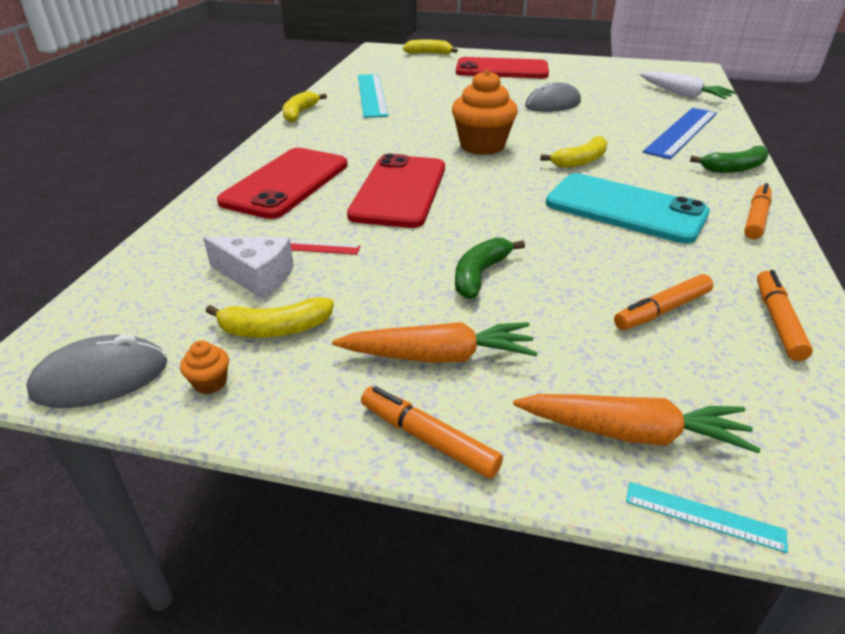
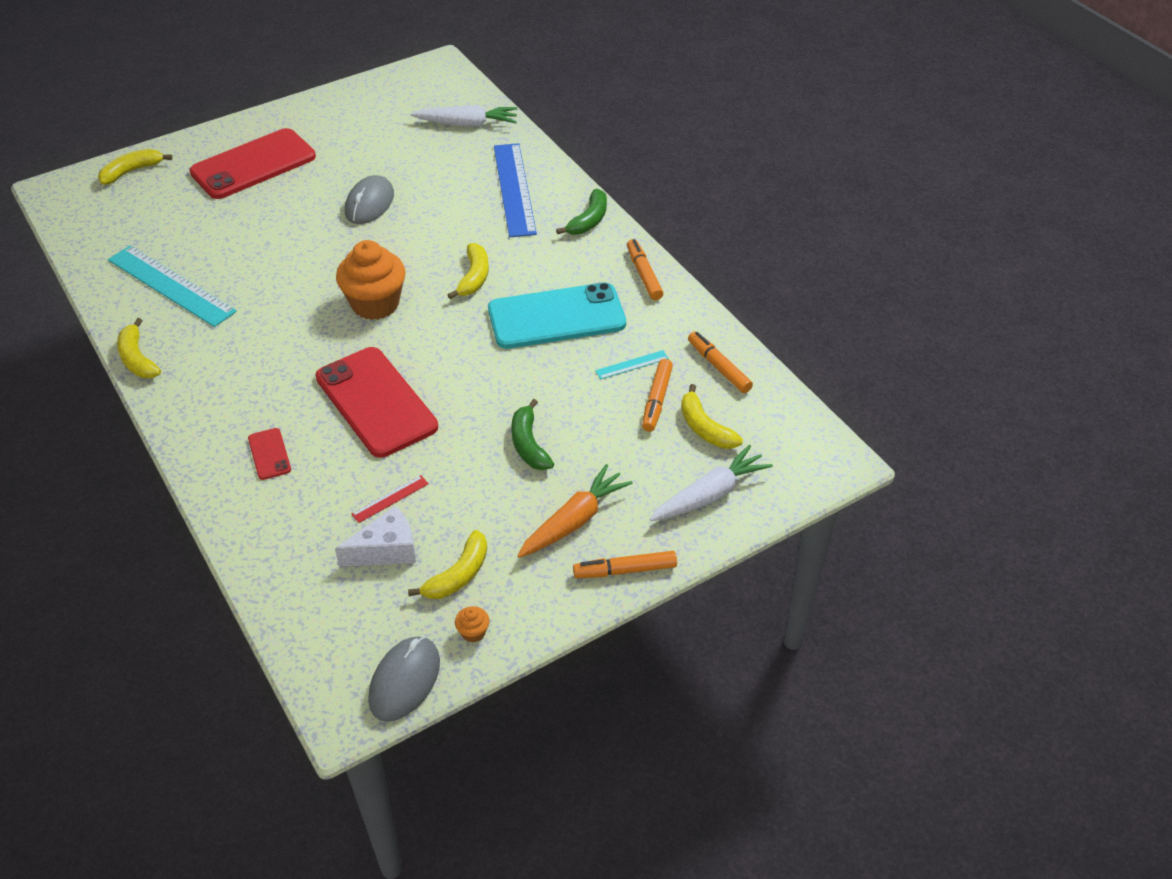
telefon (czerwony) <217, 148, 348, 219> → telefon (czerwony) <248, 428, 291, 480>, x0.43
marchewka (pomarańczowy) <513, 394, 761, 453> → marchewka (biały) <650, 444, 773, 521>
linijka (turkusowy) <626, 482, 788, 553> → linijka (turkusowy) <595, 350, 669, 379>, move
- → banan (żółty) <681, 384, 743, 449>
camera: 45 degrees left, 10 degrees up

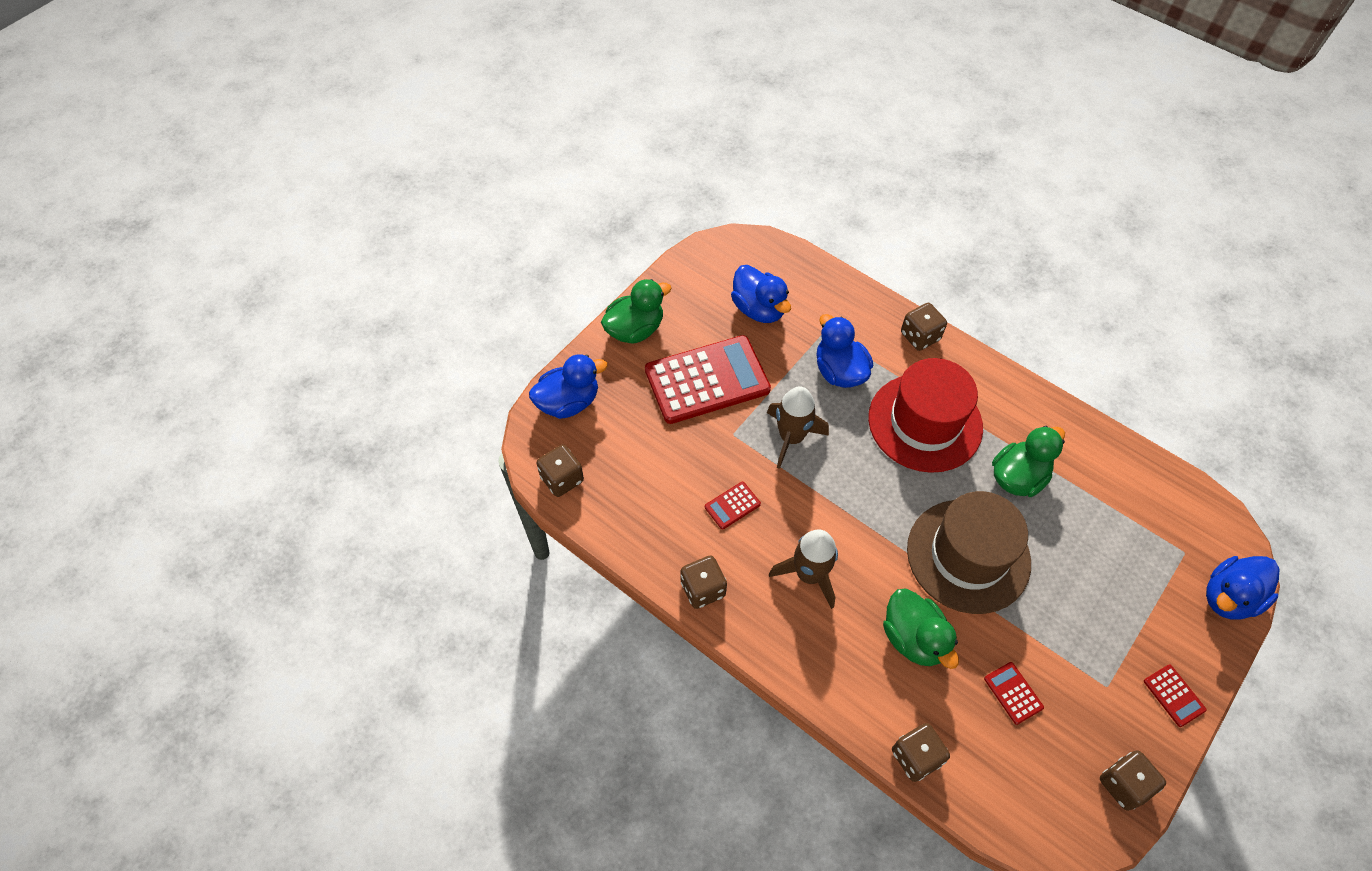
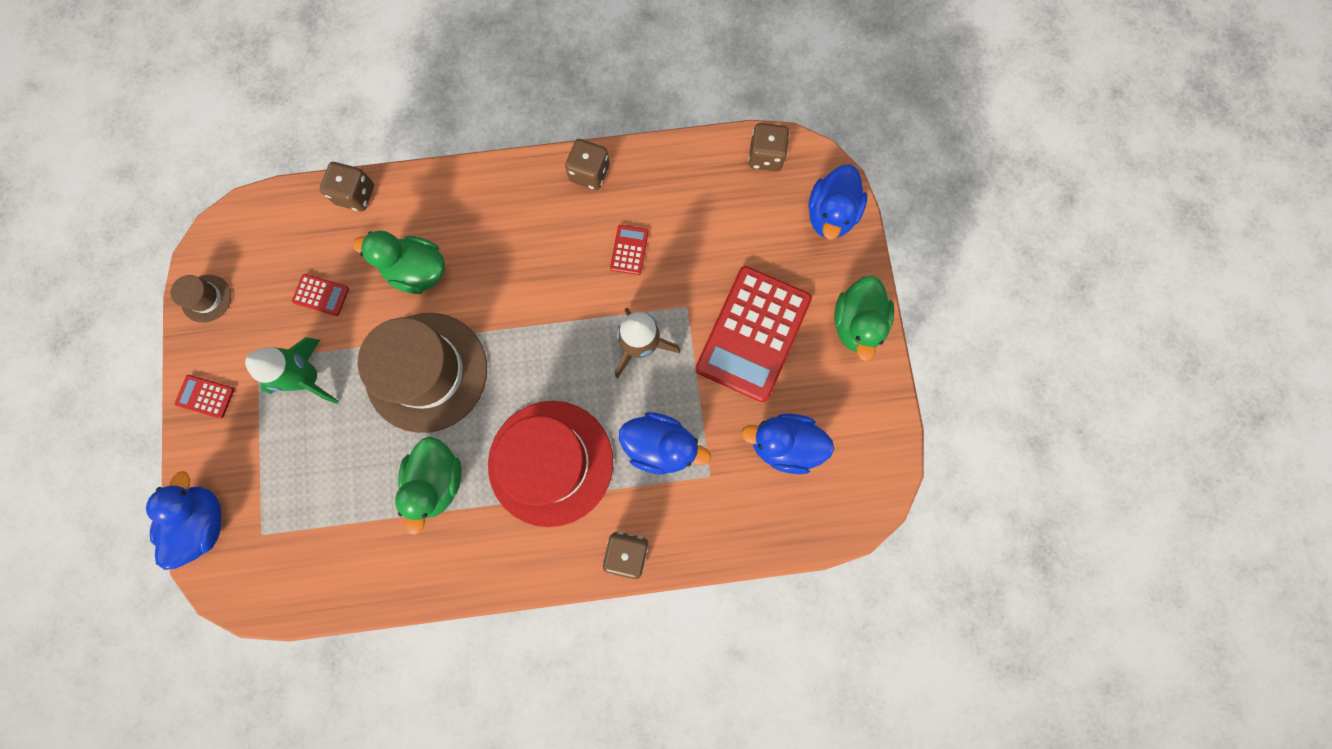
rakieta (brązowy) <769, 529, 838, 609> → -
kostka do gry (brązowy) <1100, 751, 1166, 811> → kapelusz (brązowy) <171, 275, 231, 323>
- → rakieta (zielony) <245, 337, 339, 404>
camera: 135 degrees right, 20 degrees up

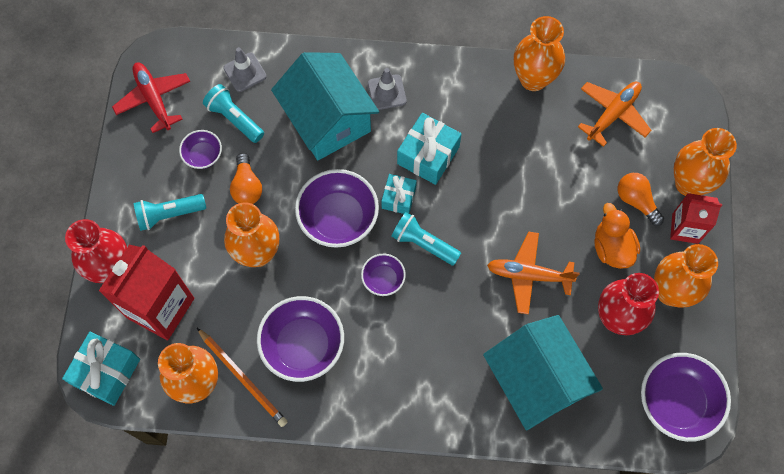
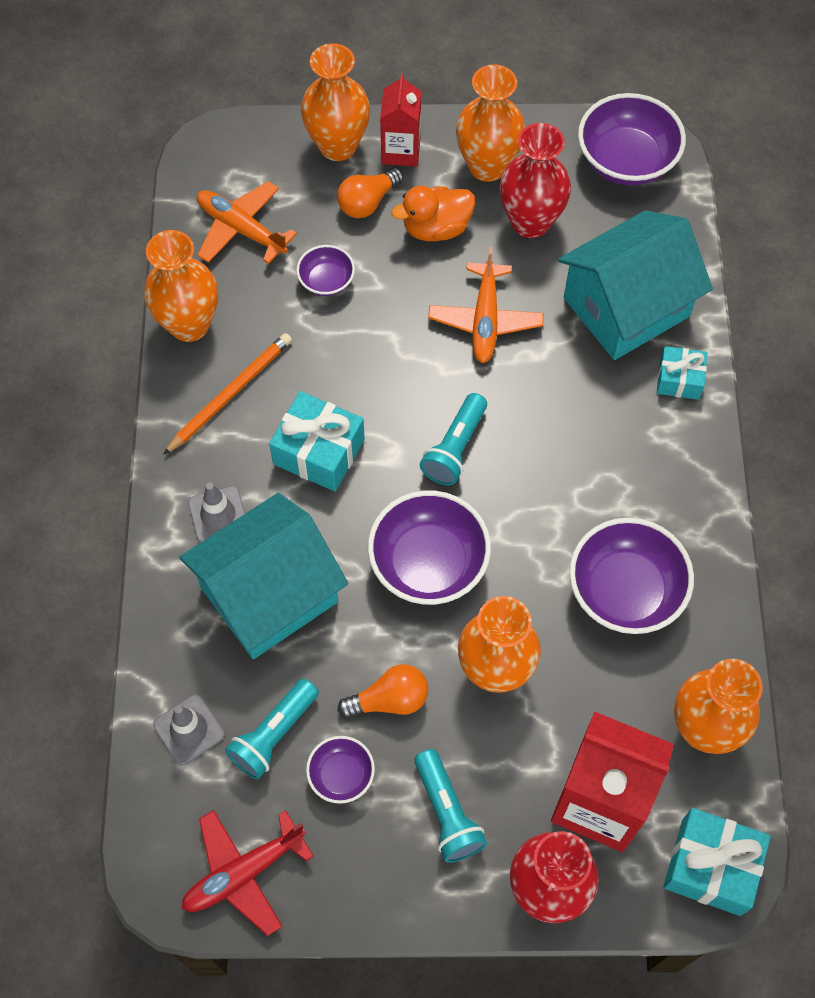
ołówek (pomarańczowy) <197, 328, 288, 427> → ołówek (pomarańczowy) <163, 333, 292, 455>, move
miska (fioletowy) <361, 254, 406, 296> → miska (fioletowy) <296, 245, 355, 296>, move
prezent (turkusowy) <381, 174, 417, 214> → prezent (turkusowy) <657, 346, 707, 400>, move
camera: 95 degrees left, 5 degrees down

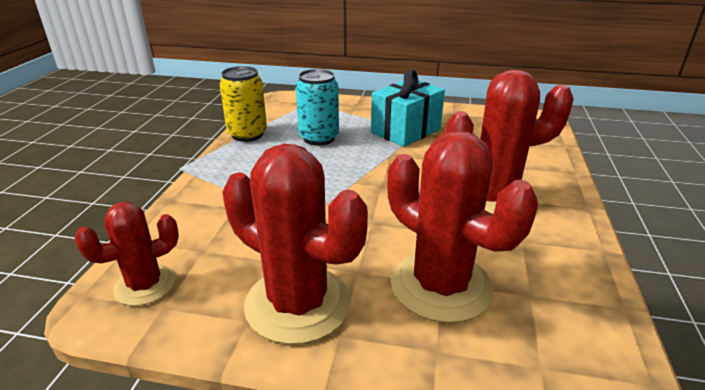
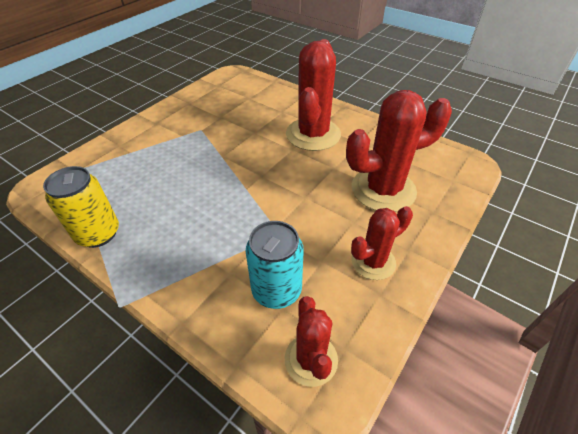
kaktus (czerwony) <222, 144, 368, 344> → kaktus (czerwony) <351, 206, 413, 280>, x0.58
puszka (turkusowy) <296, 69, 339, 146> → puszka (turkusowy) <246, 221, 304, 309>, move
prezent (turkusowy) <371, 70, 445, 147> → -
camera: 65 degrees left, 15 degrees up

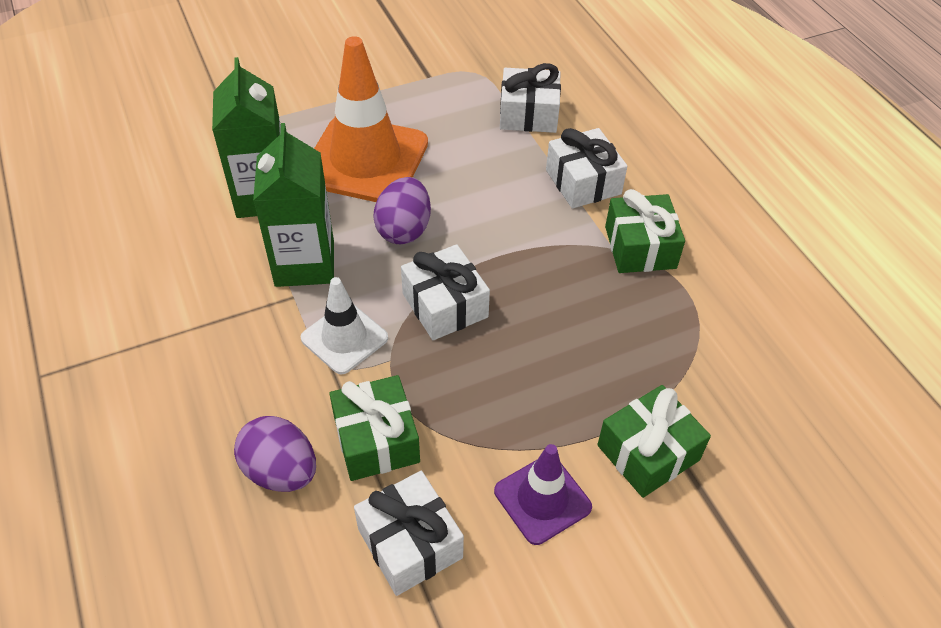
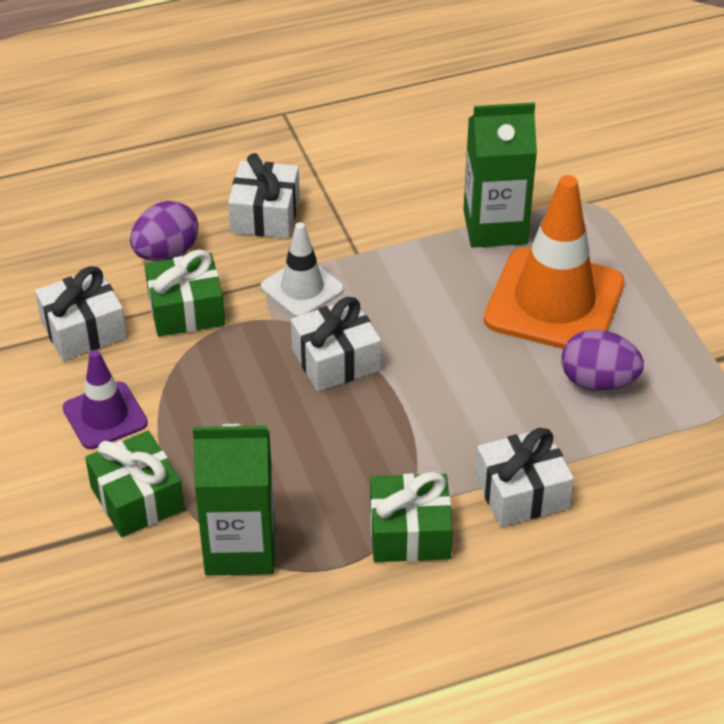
karton mleka (zielony) <253, 123, 334, 287> → karton mleka (zielony) <193, 424, 275, 575>, move
jajko (fioletowy) <373, 177, 431, 244> → jajko (fioletowy) <561, 329, 644, 391>, move
prezent (biały) <500, 63, 561, 133> → prezent (biały) <228, 153, 300, 238>, move
camera: 95 degrees right, 5 degrees down

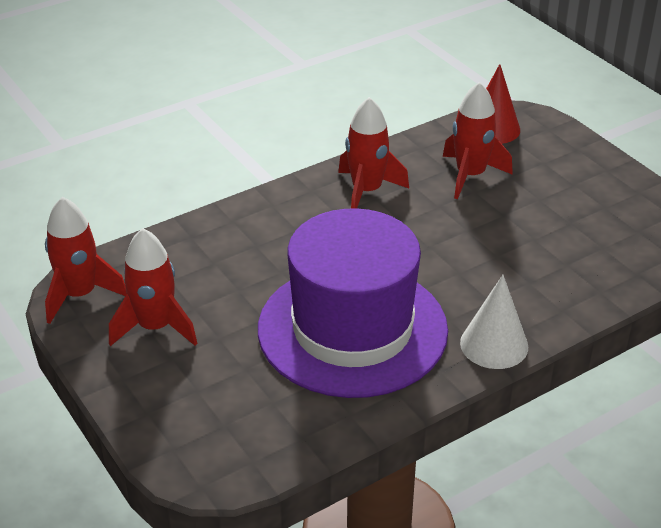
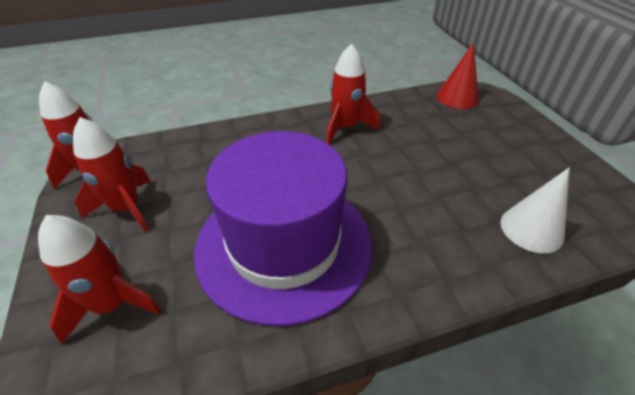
rakieta (czerwony) <443, 82, 513, 199> → rakieta (czerwony) <38, 215, 161, 344>, move
stożek (biały) <460, 275, 528, 369> → stożek (biały) <500, 167, 570, 253>, move
camera: 15 degrees right, 5 degrees up

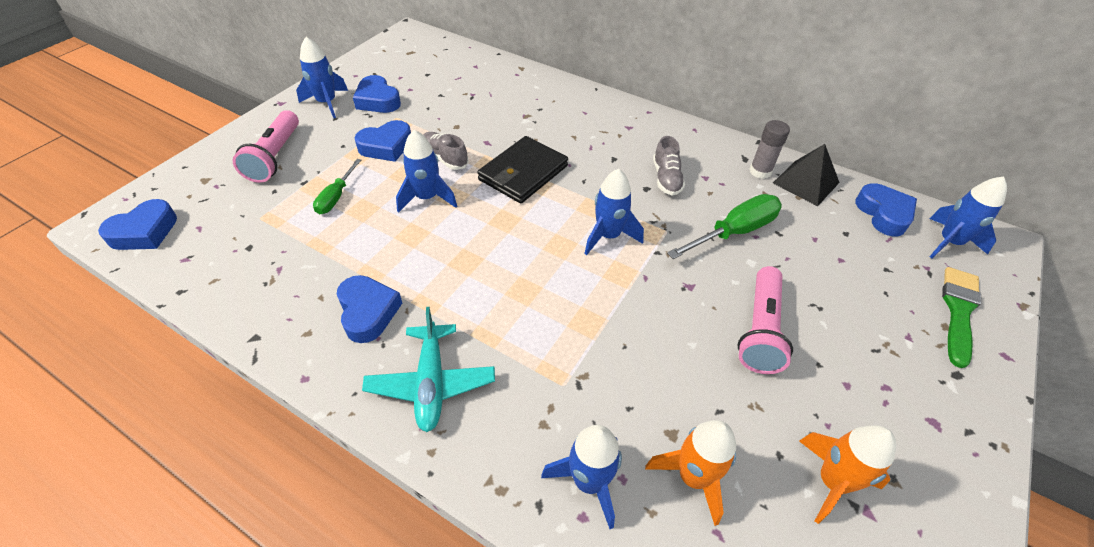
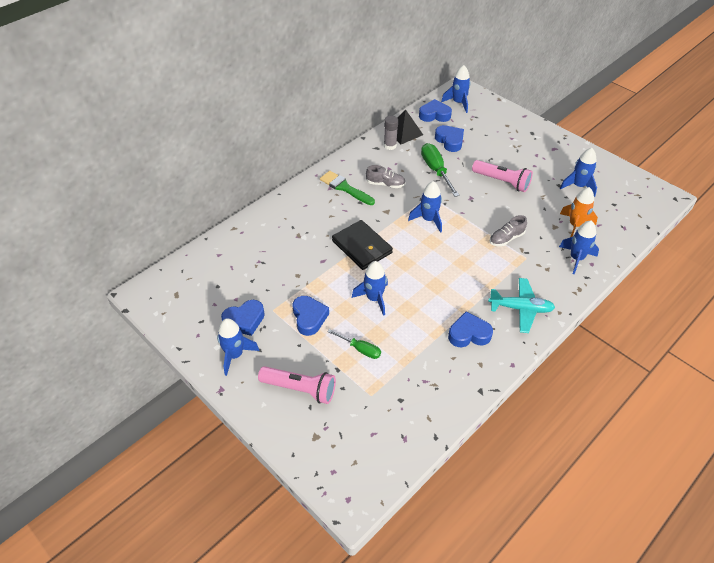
serce (niebieski) <98, 199, 177, 250> → serce (niebieski) <435, 125, 464, 152>, move
but (szary) <423, 132, 469, 170> → but (szary) <490, 215, 527, 247>, move
rakieta (pomarańczowy) <799, 425, 896, 524> → rakieta (niebieski) <560, 148, 597, 197>
pędzel (zielony) <942, 267, 981, 368> → pędzel (zielony) <320, 171, 375, 205>, move
camera: 75 degrees left, 0 degrees up

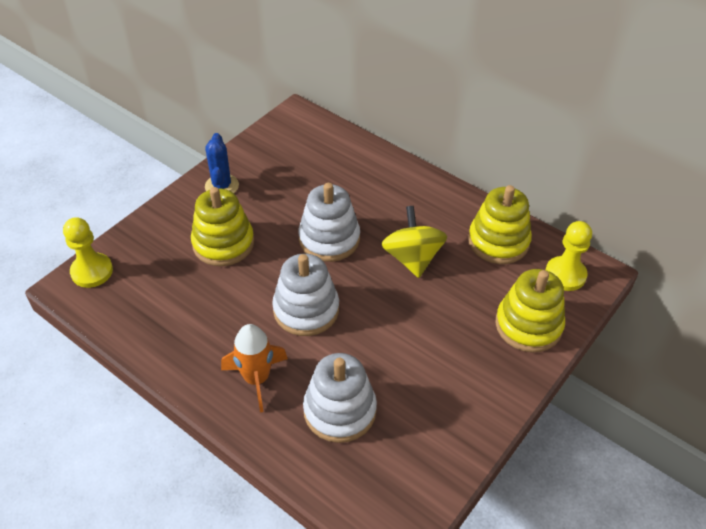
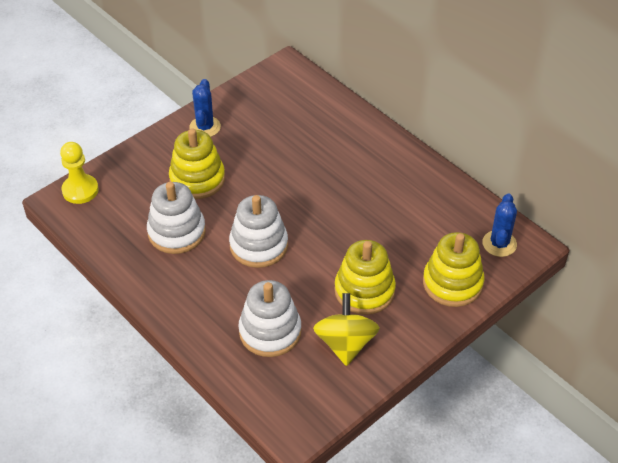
rakieta (pomarańczowy) <221, 324, 288, 412> → -
zabawka nakładanka (biały) <298, 183, 360, 262> → zabawka nakładanka (biały) <147, 182, 206, 254>, move
bączek (żółty) <381, 206, 447, 278> → bączek (żółty) <313, 293, 380, 366>, move
zabawka nakładanka (żółty) <468, 185, 532, 264> → zabawka nakładanka (żółty) <334, 240, 396, 315>, move
pionek (żółty) <545, 221, 592, 291> → kaktus (niebieski) <482, 193, 517, 257>
camera: 10 degrees right, 0 degrees up

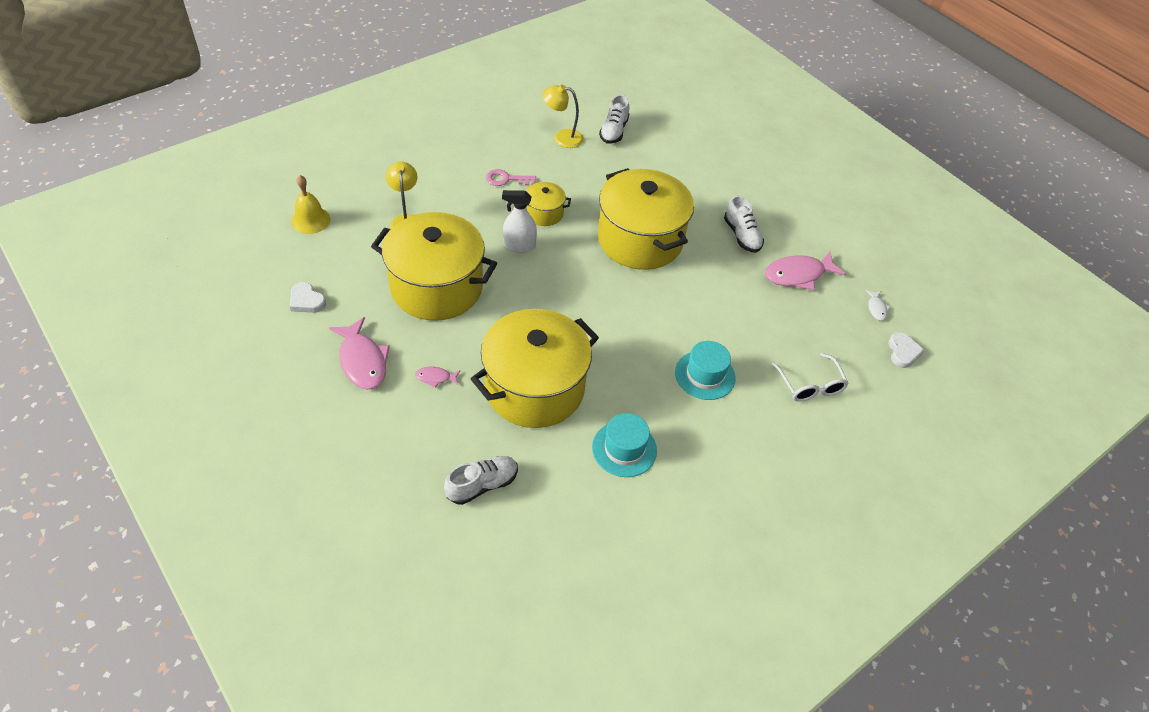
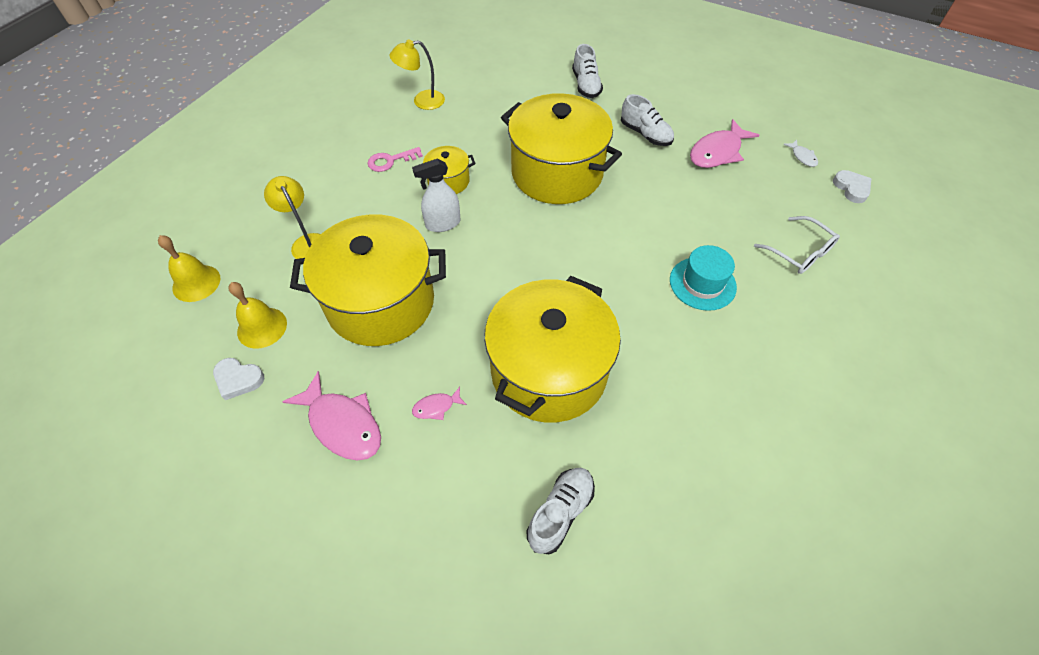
kapelusz (turkusowy) <592, 413, 657, 477> → -
but (biały) <599, 94, 629, 144> → but (biały) <572, 44, 603, 98>, move
- → dzwonek (żółty) <229, 282, 287, 349>
camera: 20 degrees left, 5 degrees up

